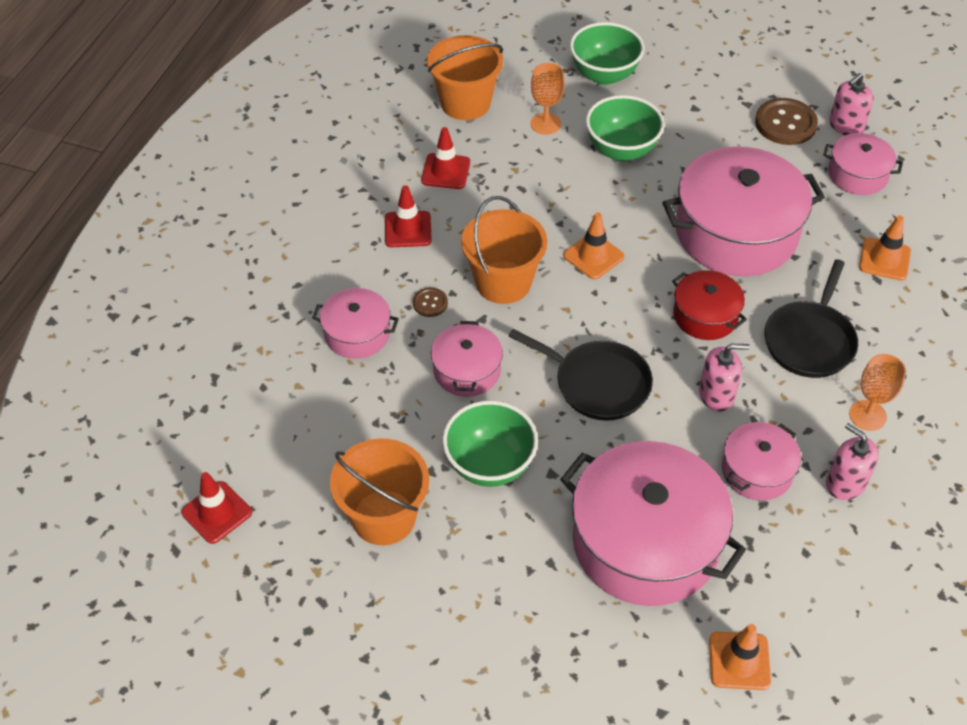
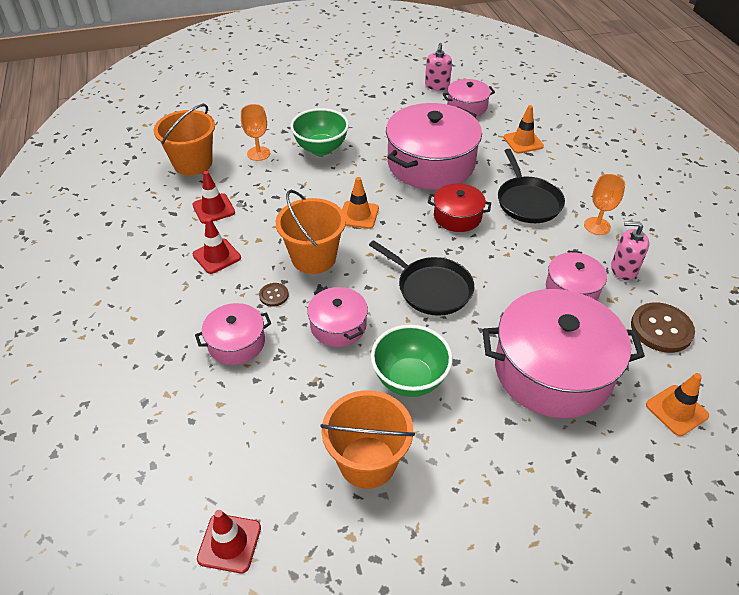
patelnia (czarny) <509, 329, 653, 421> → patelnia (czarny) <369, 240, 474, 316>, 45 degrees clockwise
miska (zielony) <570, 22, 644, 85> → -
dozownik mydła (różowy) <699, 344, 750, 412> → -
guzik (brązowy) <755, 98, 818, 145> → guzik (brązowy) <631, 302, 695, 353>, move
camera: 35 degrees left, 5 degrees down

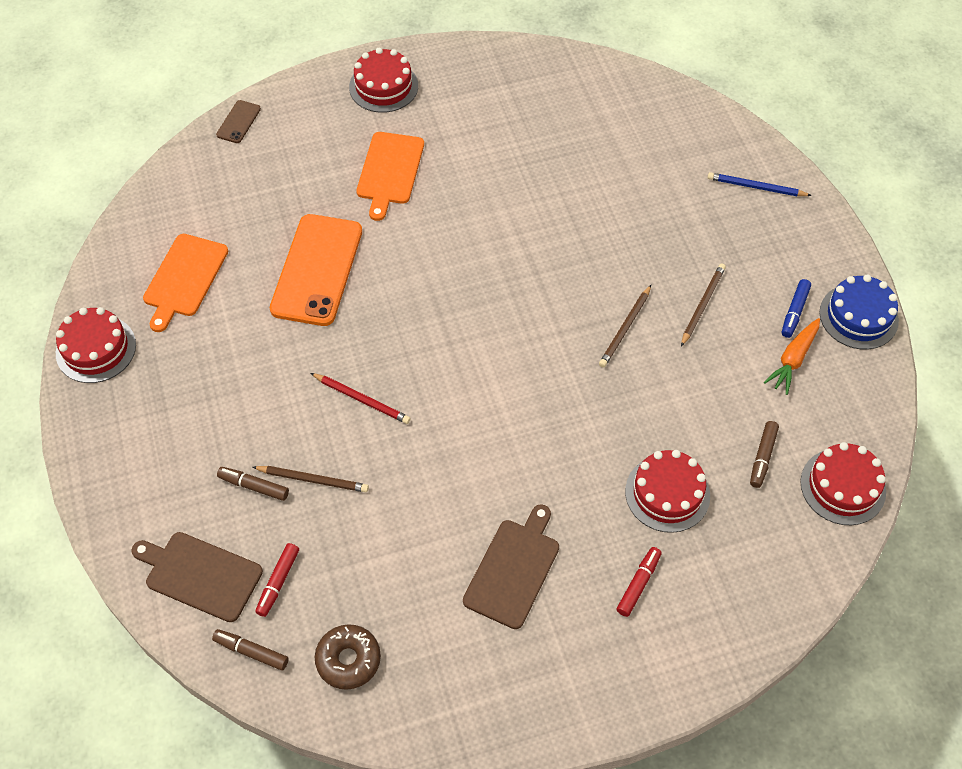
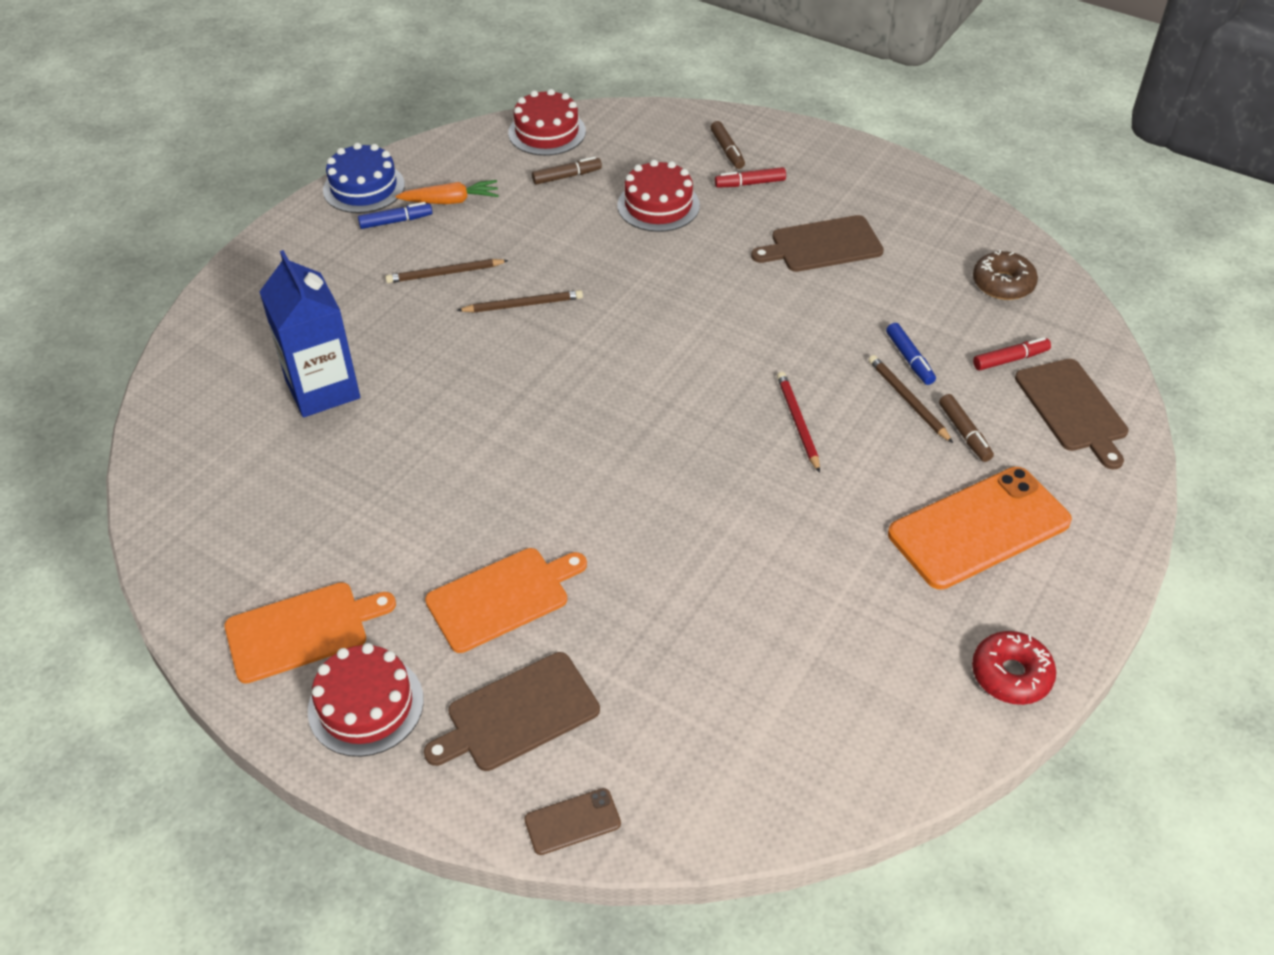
tort (czerwony) <56, 307, 136, 383> → donut (czerwony) <972, 631, 1056, 705>
deska do krojenia (pomarańczowy) <143, 234, 228, 332> → deska do krojenia (pomarańczowy) <224, 582, 396, 684>, move
flamaster (brązowy) <212, 629, 289, 671> → flamaster (brązowy) <710, 121, 745, 169>, move
telefon (pomarańczowy) <270, 214, 362, 326> → telefon (pomarańczowy) <888, 467, 1072, 590>, move
ołówek (niebieski) <707, 172, 812, 196> → -
- → karton mleka (niebieski) <260, 250, 360, 417>
- → deska do krojenia (brązowy) <424, 652, 600, 771>
- → flamaster (niebieski) <886, 323, 936, 385>
camera: 130 degrees left, 10 degrees down

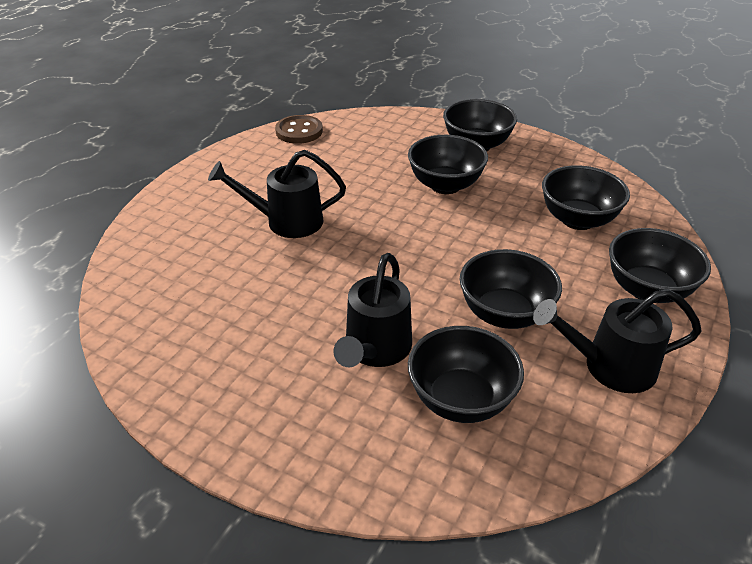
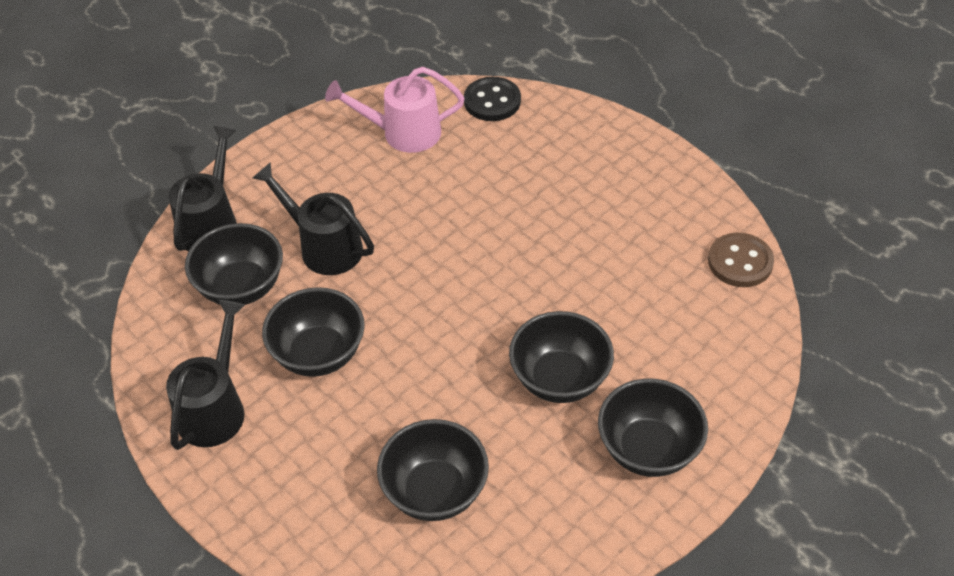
konewka (czarny) <208, 150, 346, 238> → konewka (czarny) <169, 126, 237, 251>, move
miska (czarny) <609, 228, 711, 303> → -
- → konewka (różowy) <325, 67, 465, 153>
- → guzik (czarny) <464, 77, 521, 121>
camera: 110 degrees right, 10 degrees up

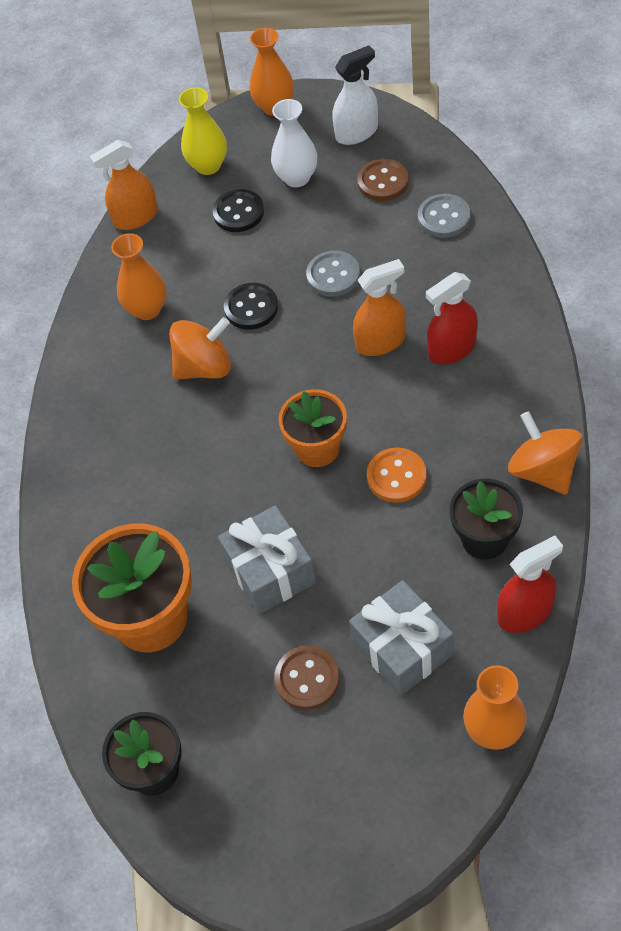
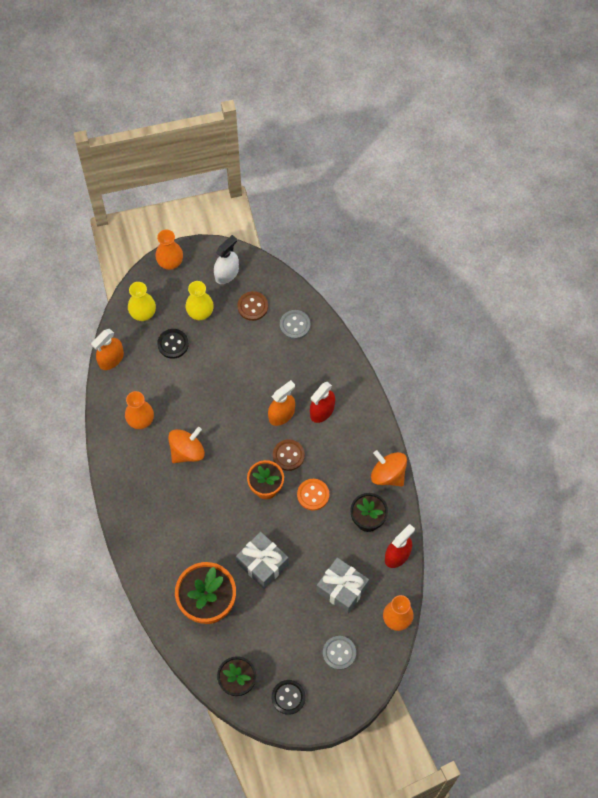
guzik (czarny) <224, 283, 278, 330> → guzik (czarny) <272, 680, 306, 715>, move
wazon (biały) <271, 99, 317, 187> → wazon (żółty) <186, 281, 214, 320>
guzik (brązowy) <274, 646, 340, 710> → guzik (brązowy) <273, 439, 305, 471>, move
guzik (szary) <306, 251, 360, 297> → guzik (szary) <323, 636, 356, 670>, move
camera: 25 degrees left, 10 degrees up

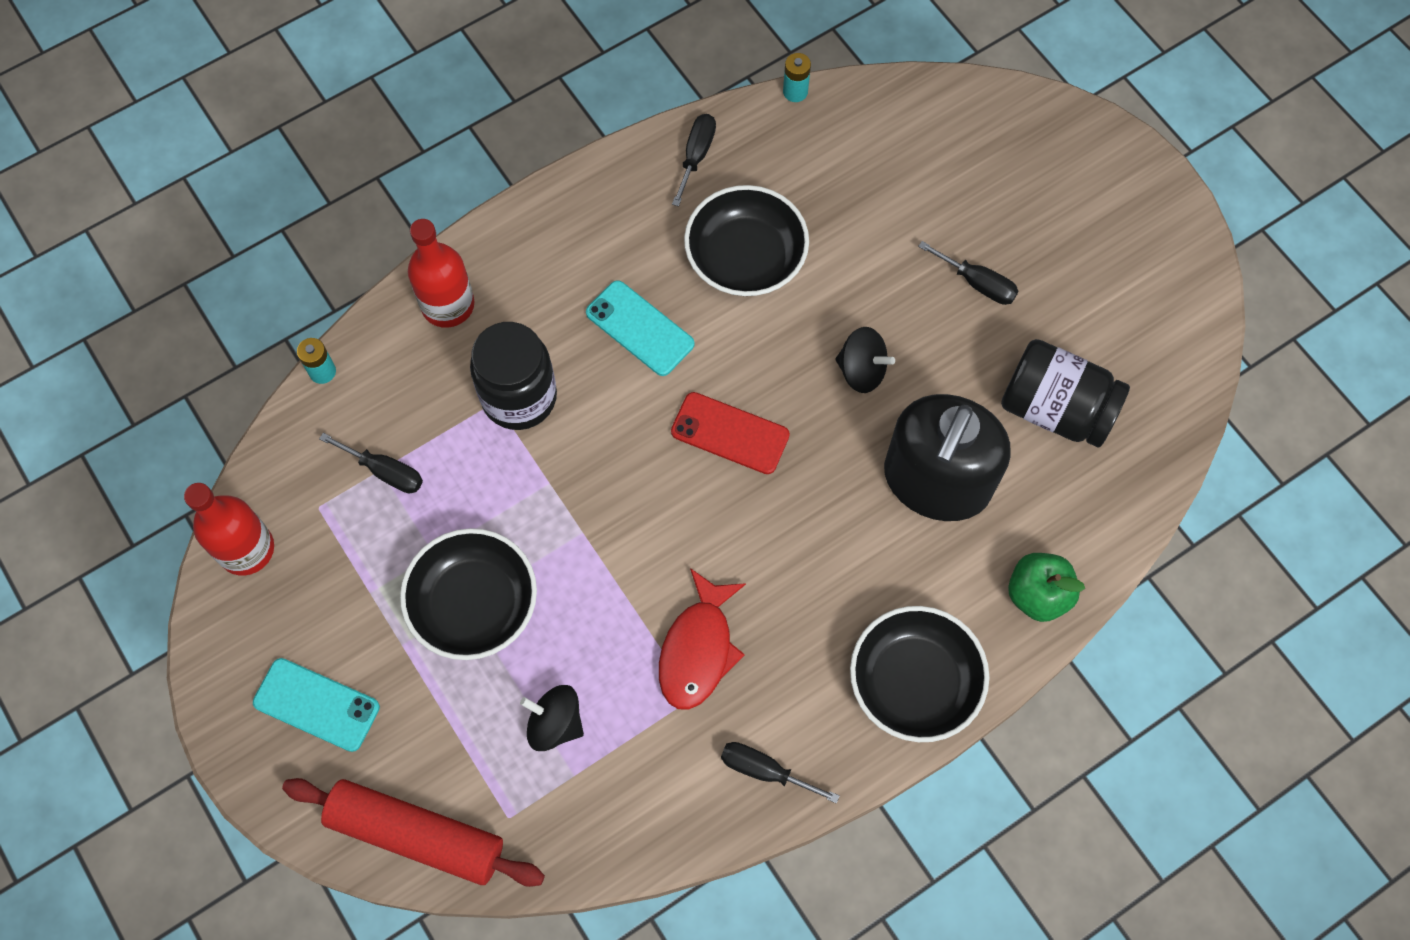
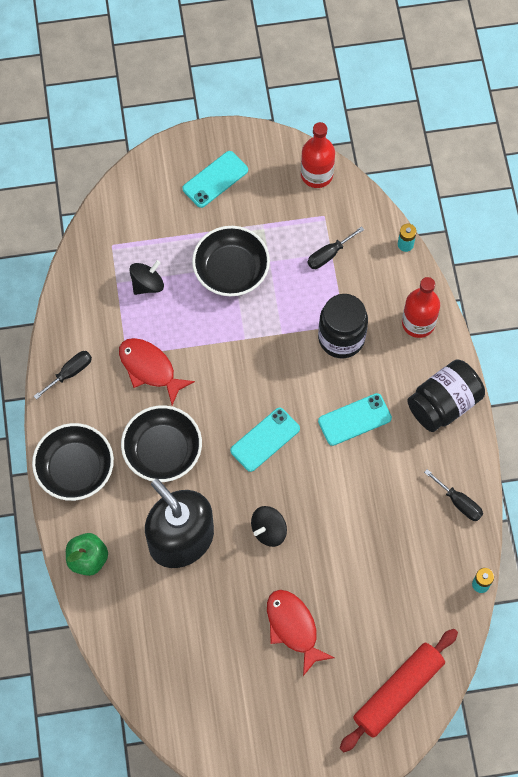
wałek do ciasta (czerwony) <282, 778, 545, 887> → wałek do ciasta (czerwony) <340, 629, 458, 752>, move
telefon (czerwony) <671, 392, 790, 474> → telefon (turkusowy) <230, 408, 300, 472>
miska (czarny) <684, 185, 809, 296> → miska (czarny) <121, 405, 202, 482>, move
śrubokręt (czarny) <918, 241, 1018, 305> → ryba (czerwony) <267, 590, 334, 676>
słoik (czarny) <1001, 339, 1130, 448> → słoik (czarny) <407, 360, 485, 432>, move
camera: 115 degrees right, 0 degrees up

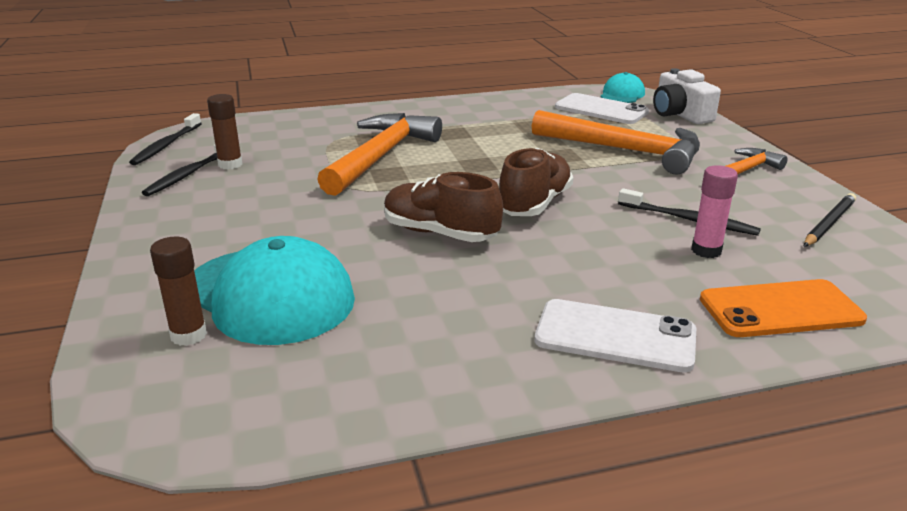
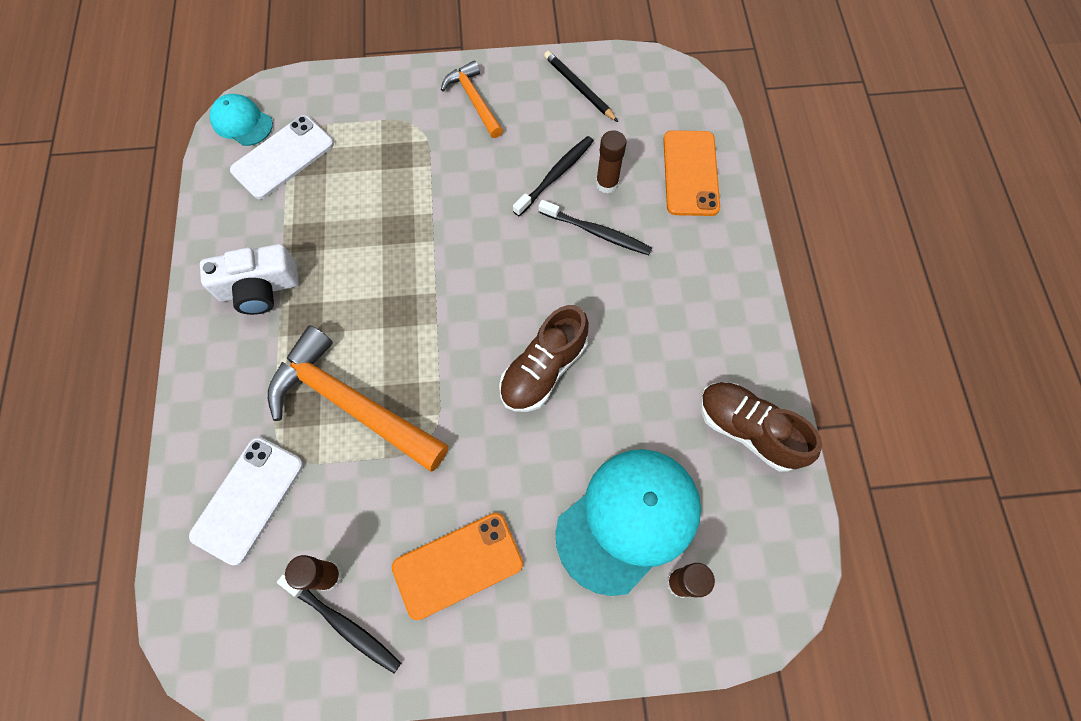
szczoteczka do zębów (czarny) <129, 113, 202, 165> → szczoteczka do zębów (czarny) <539, 200, 652, 255>, move
but (brązowy) <499, 148, 573, 216> → but (brązowy) <700, 382, 822, 472>, move
młotek (pomarańczowy) <532, 110, 700, 175> → -
telefon (biały) <534, 299, 696, 372> → telefon (biały) <189, 437, 303, 566>, move
aparat fotograficzny (biały) <653, 68, 721, 124> → aparat fotograficzny (biały) <200, 244, 299, 315>, move
klej w sztyfcie (różowy) <691, 165, 738, 258> → klej w sztyfcie (brązowy) <596, 130, 627, 194>
- → telefon (pomarańczowy) <392, 513, 523, 620>
camera: 80 degrees left, 40 degrees up

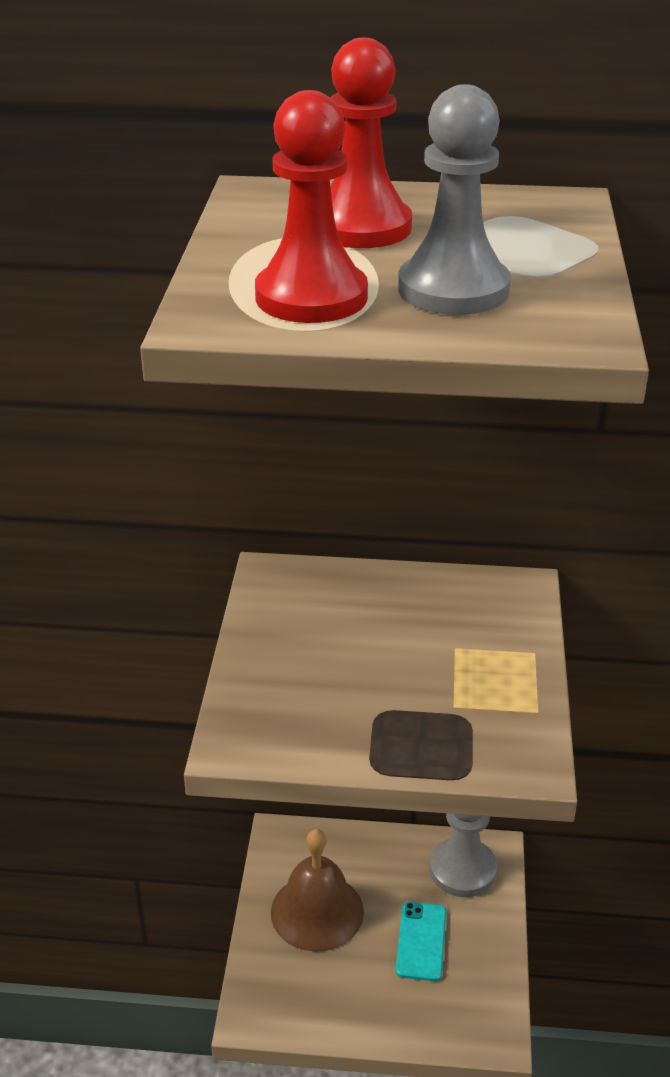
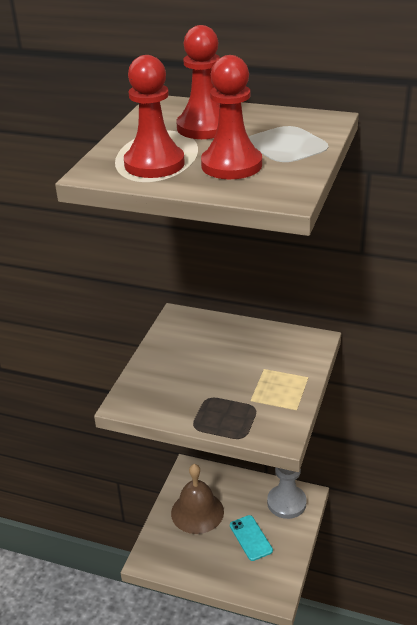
telefon (turkusowy) <396, 902, 446, 981> → telefon (turkusowy) <230, 515, 273, 561>, 45 degrees counterclockwise
pionek (szary) <398, 84, 511, 315> → pionek (czerwony) <201, 55, 262, 179>
camera: 15 degrees right, 0 degrees up

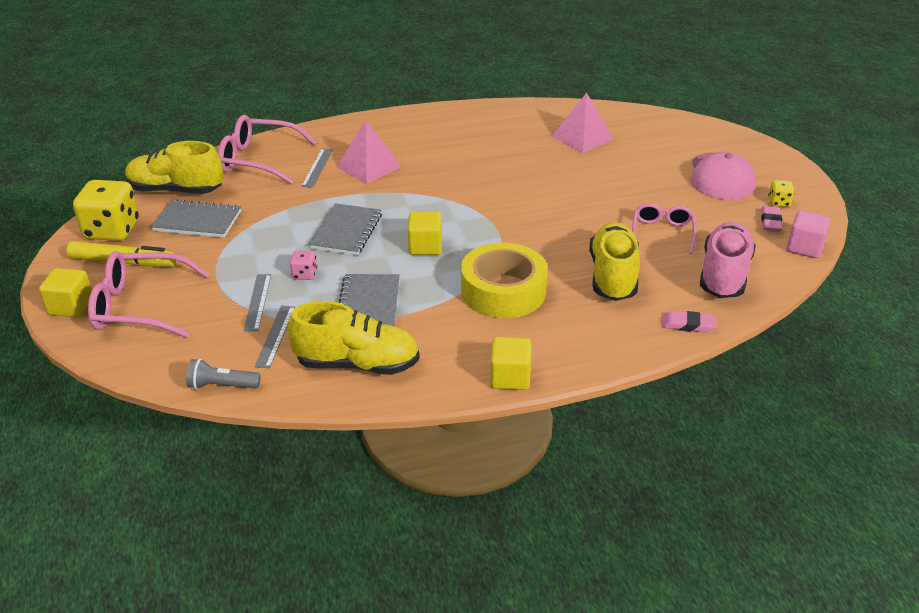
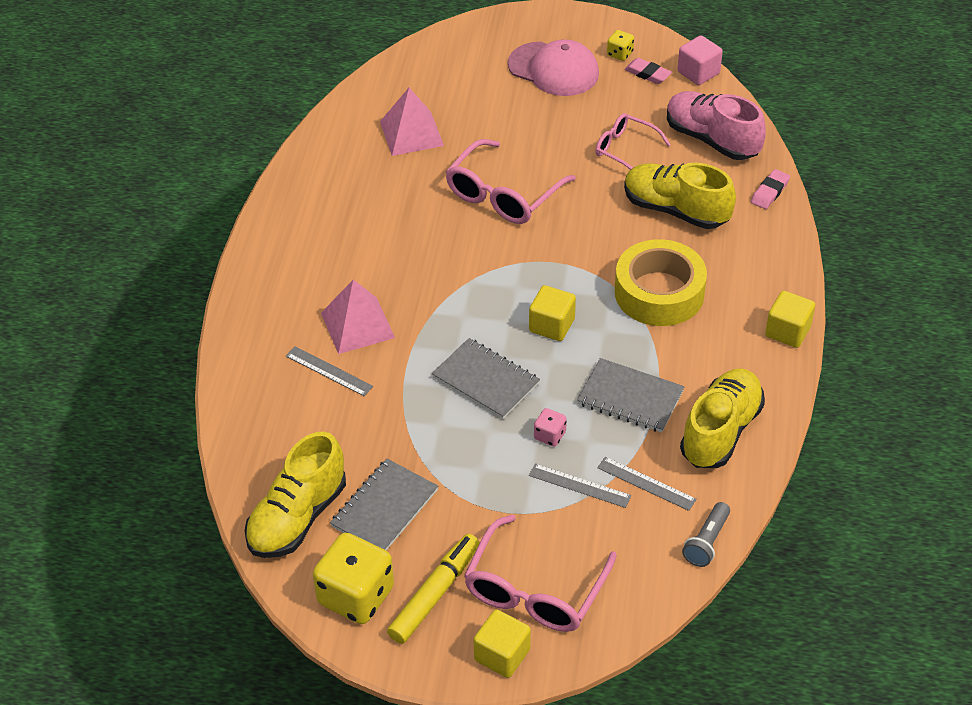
okulary (różowy) <218, 115, 317, 184> → okulary (różowy) <446, 139, 576, 224>, move
camera: 65 degrees left, 10 degrees up

